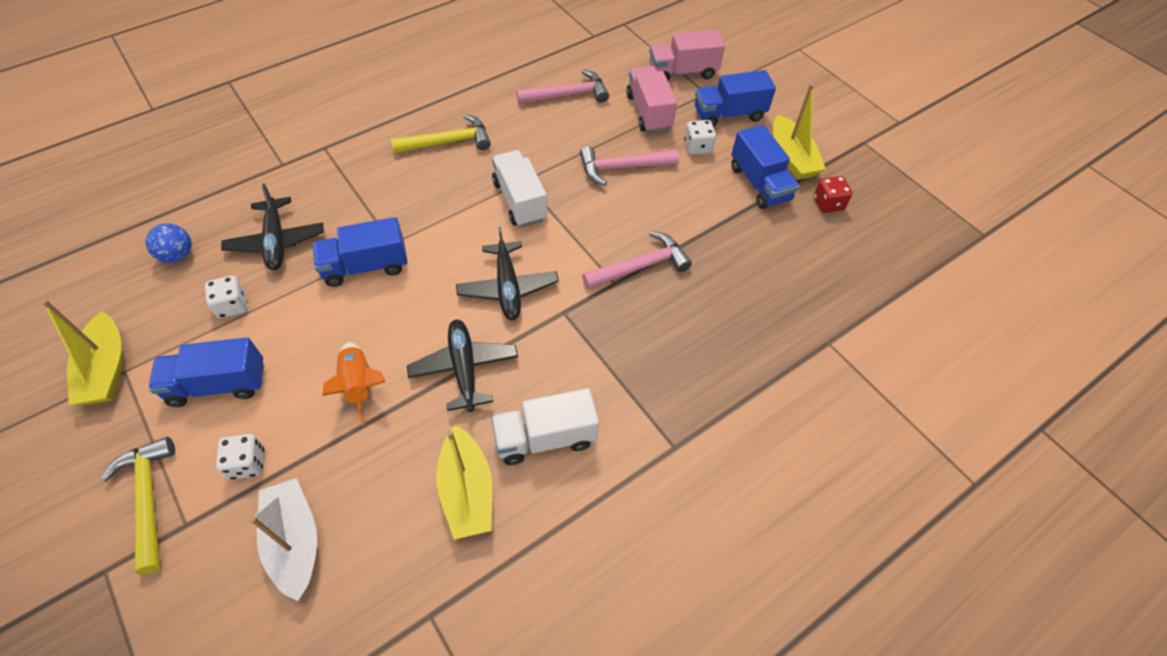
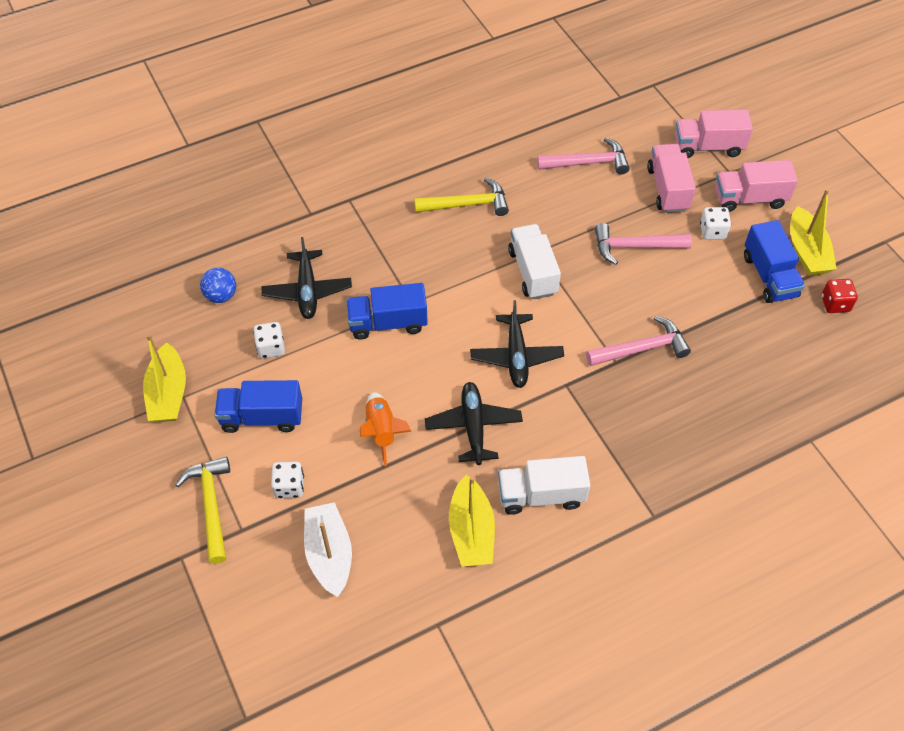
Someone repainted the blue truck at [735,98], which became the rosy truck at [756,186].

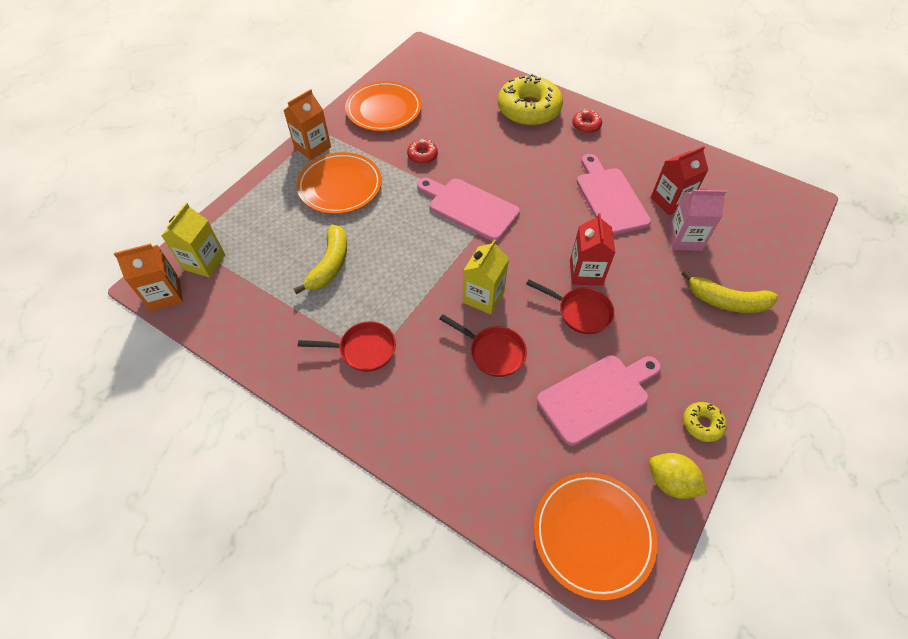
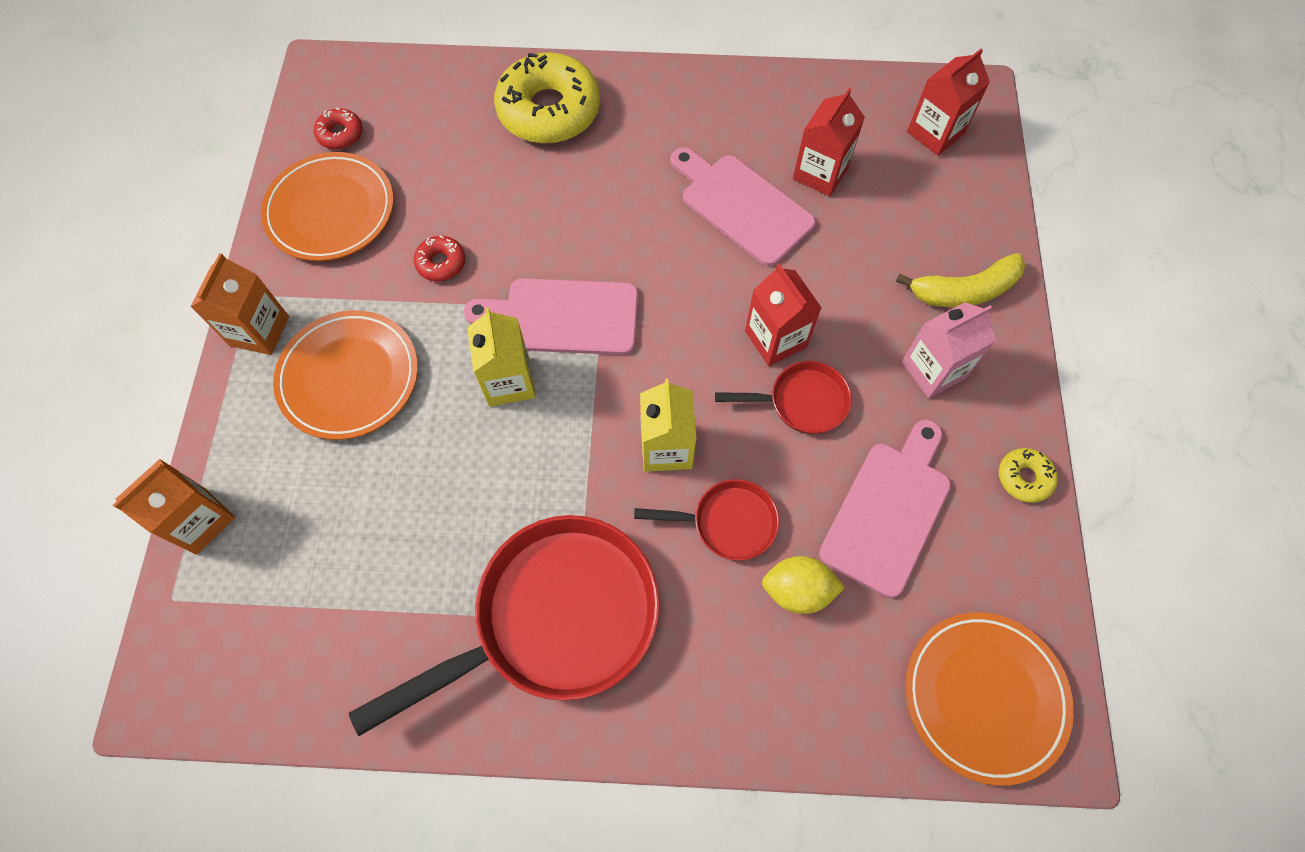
Someone carried the scarlet glazed donut from [587,121] to [338,129]. Someone carried the rosy milk carton from [697,220] to [949,350]. Someone carried the golden milk carton from [193,240] to [501,357]. Someone took away the golden banana fruit at [320,259]. Someone carried the bright orange milk carton from [148,277] to [174,507]. Someone scaled the scarlet skillet at [347,346] by 2.07. Someone carried the golden lemon from [678,476] to [803,585]. Someone put down the scarlet milk carton at [948,102].

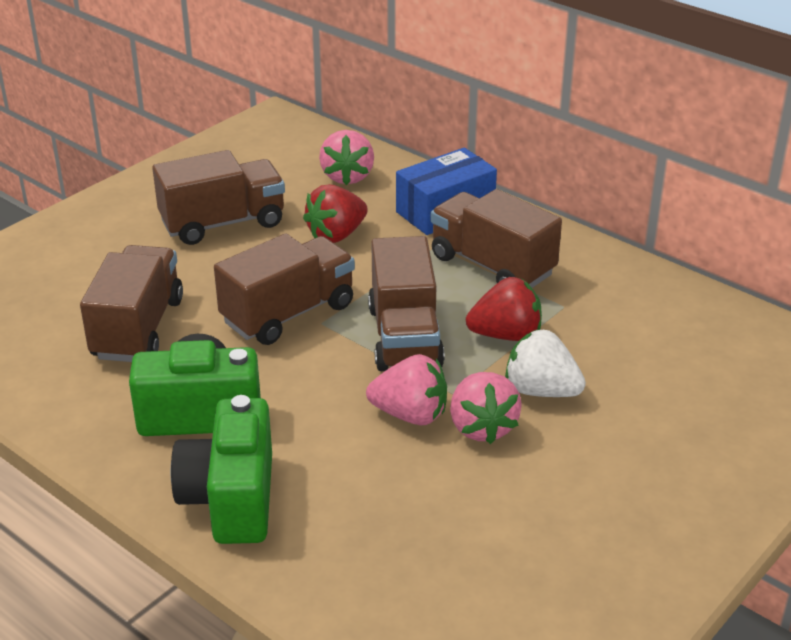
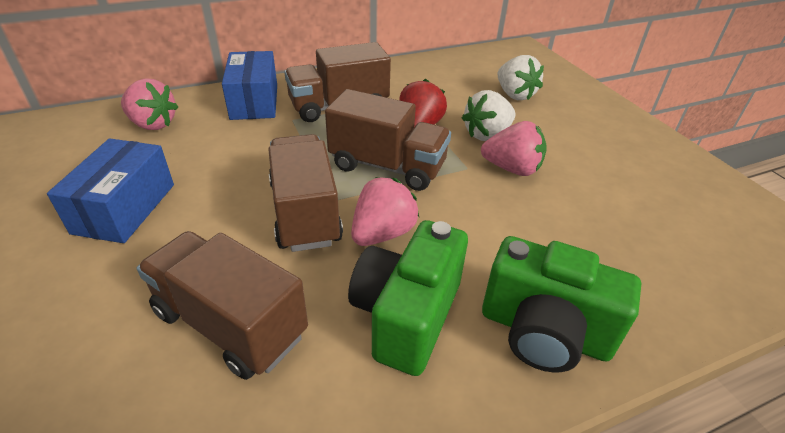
Someone swapped the dark brown truck at [218,197] for the blue box at [110,190]. Someone took away the scarlet toy strawberry at [335,213]. Someone carried the rosy toy strawberry from [406,389] to [385,211]. Someone put down the white toy strawberry at [521,77].

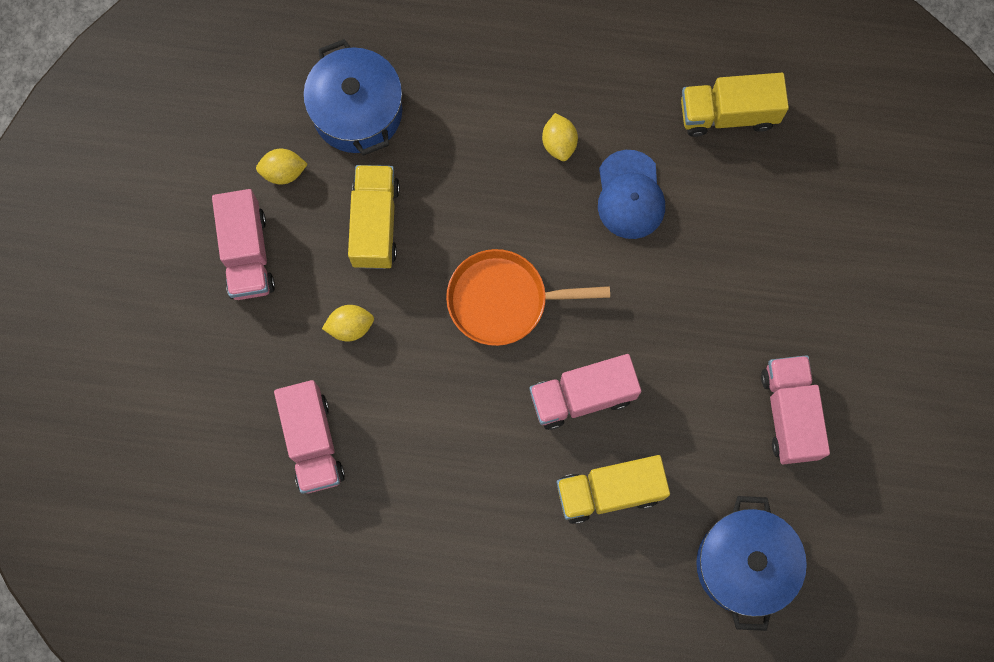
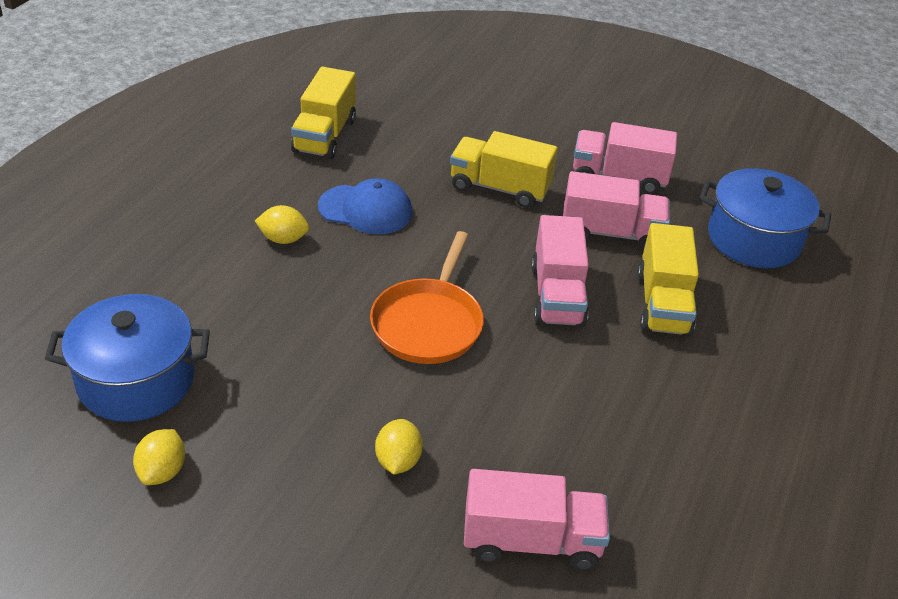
Someone carried the golden truck from [374,217] to [504,169]. Someone carried the rosy truck from [243,244] to [616,210].

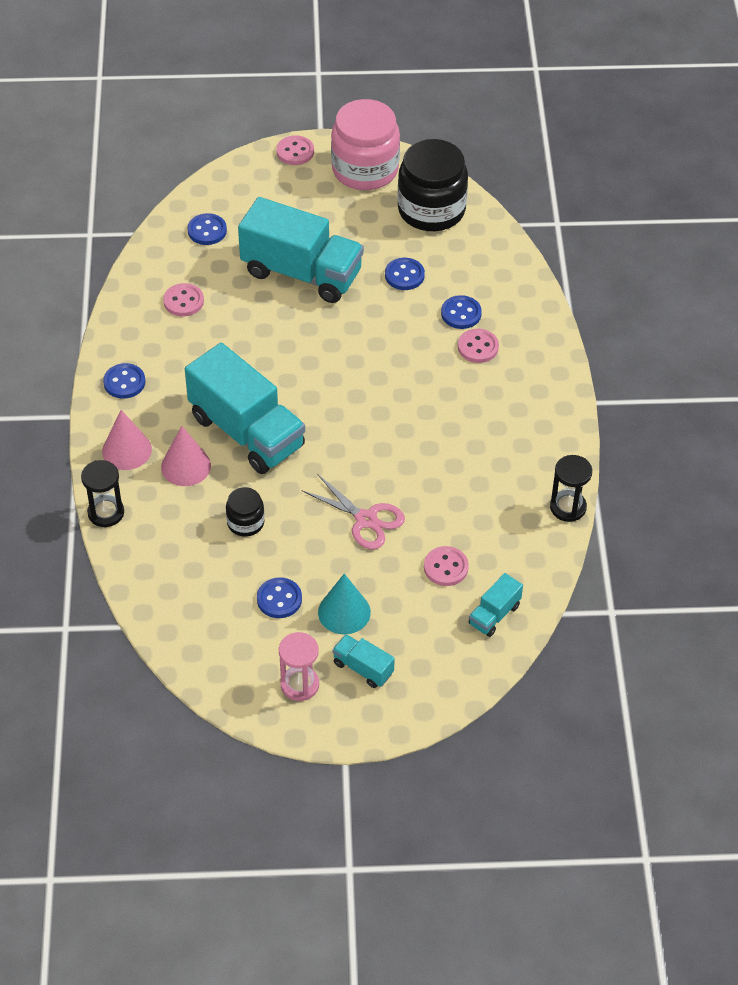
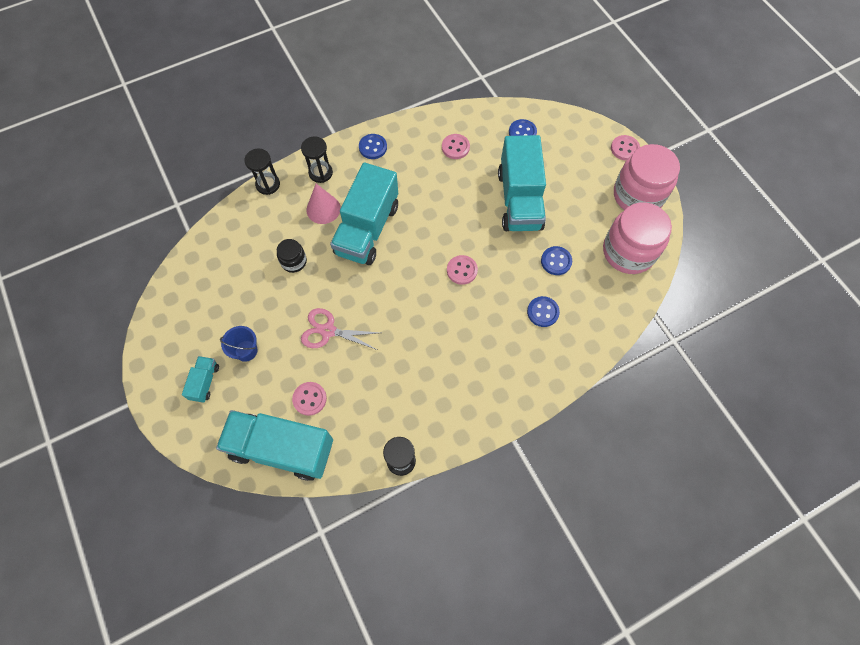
Someone repainted the black preserve jar at [432,185], which became the rosy preserve jar at [637,238]. Someone carried the rosy sewing button from [478,346] to [462,270]. Someone swapped the rosy cone at [127,440] for the black hourglass at [317,160]. Someone rotated the rosy shears at [353,511] by 90 degrees clockwise. Someone swapped the aqua cone at [344,603] for the blue bucket at [238,344]. Someone scaled the aqua truck at [495,605] by 2.26. Someone took away the blue sewing button at [279,597]. Someone took away the rosy hourglass at [299,666].

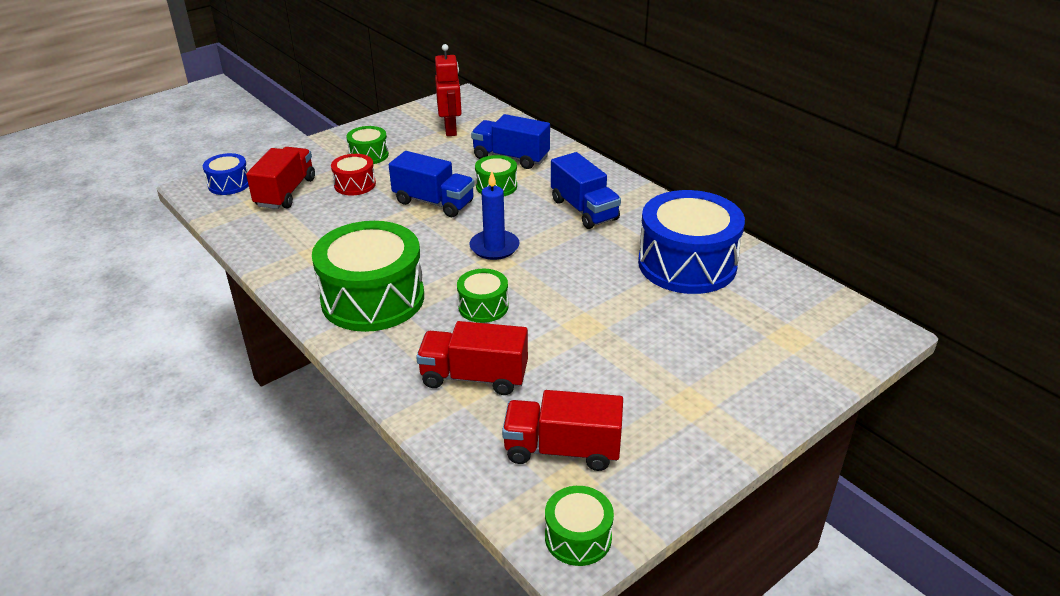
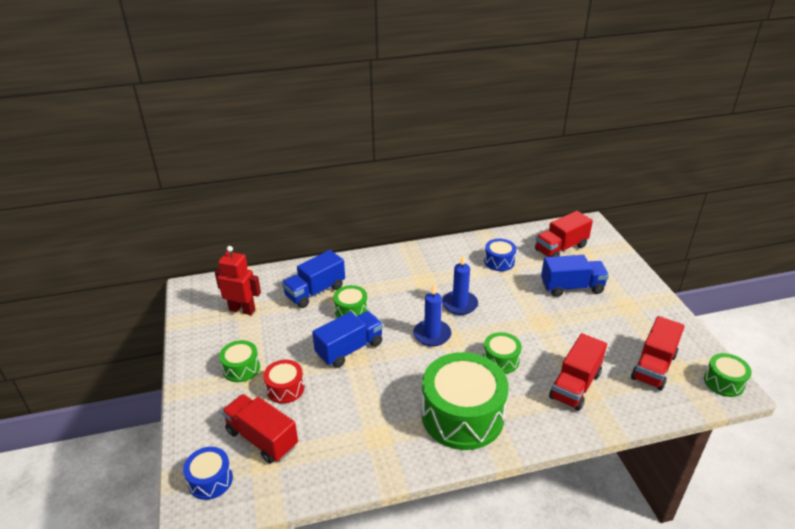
Someone carried the blue truck from [586,190] to [575,276]. Someone scaled the blue toy drum at [691,242] by 0.48. Someone put down the scarlet truck at [564,234]. Someone put down the blue pillar candle at [460,285].

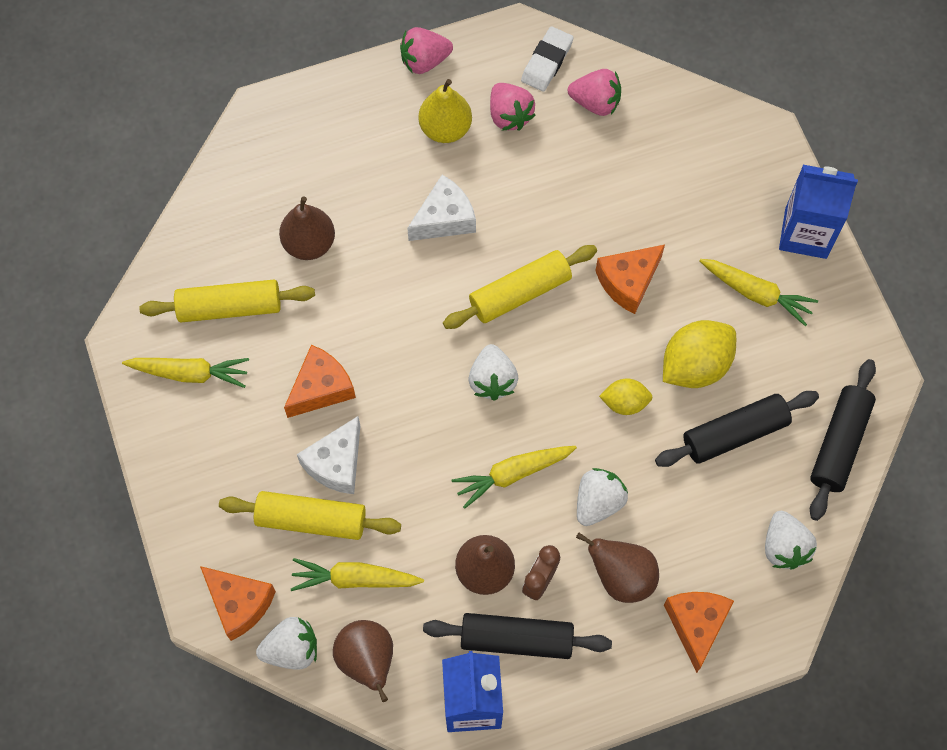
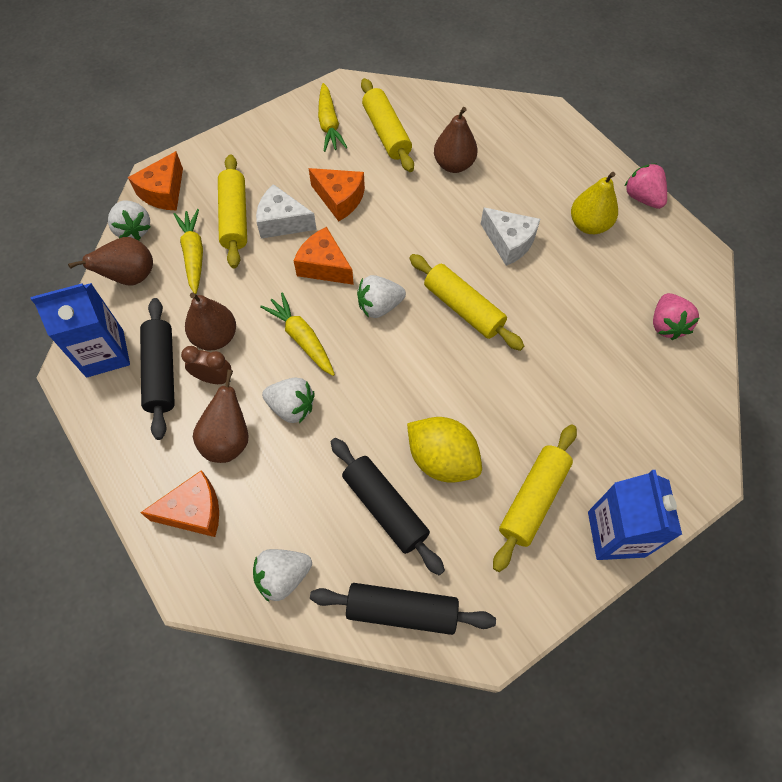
Someone took away the white gum eraser at [547,59]. Someone took away the rosy toy strawberry at [512,107]. Someone carried the bright orange piece of cheese from [630,279] to [324,256]. Someone swapped the golden toy carrot at [758,292] for the golden pastry roller at [535,498]. Someone took away the golden lemon at [626,396].

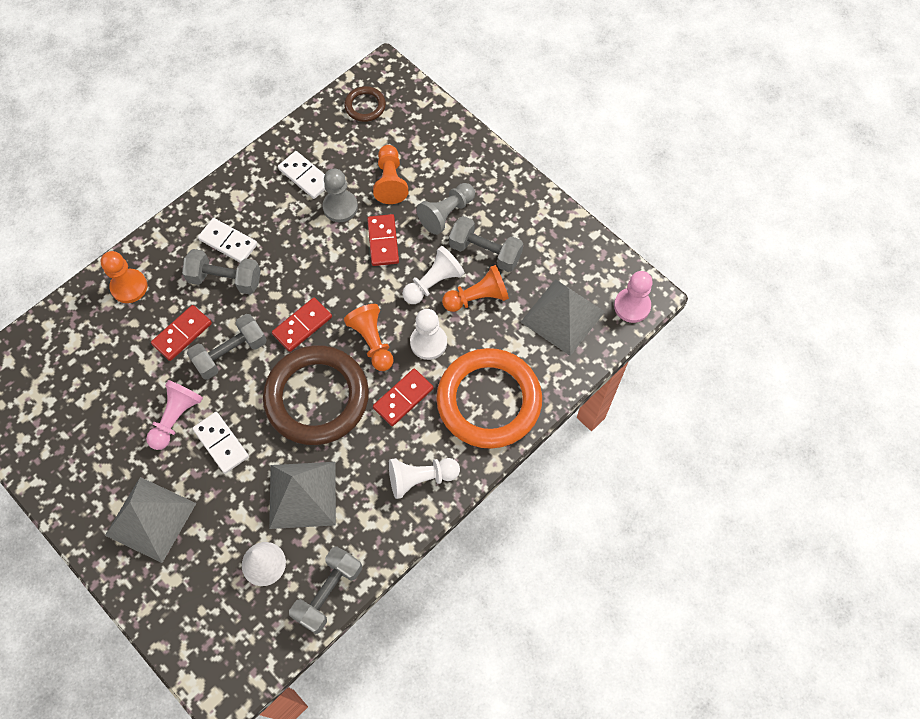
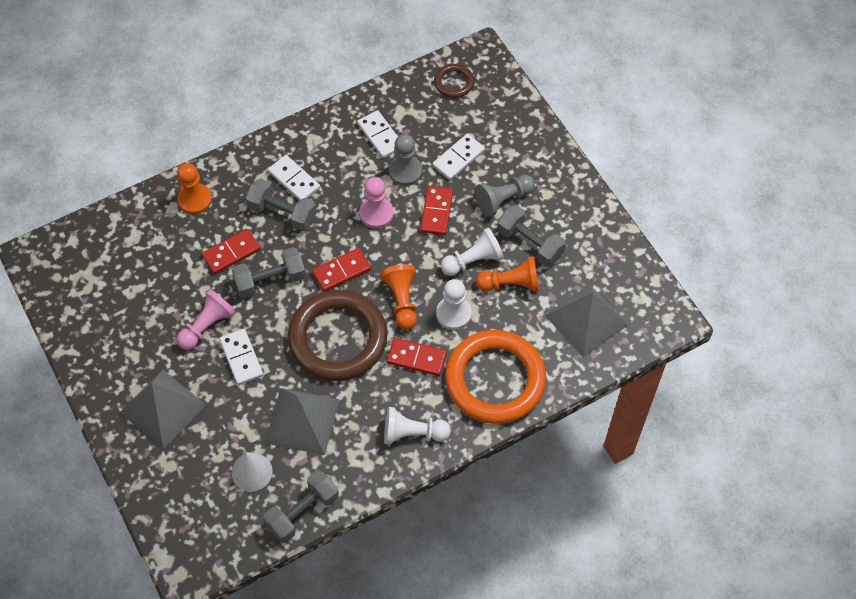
Someone swapped the bright orange game pawn at [391,174] for the white domino at [458,157]. Someone carried the rosy game pawn from [633,297] to [376,203]. Someone rotated the scarlet domino at [403,397] by 45 degrees clockwise.

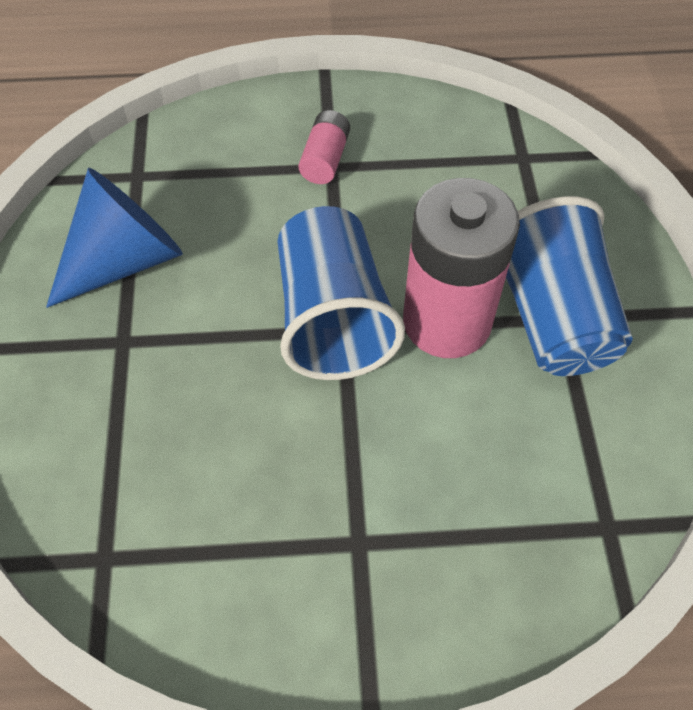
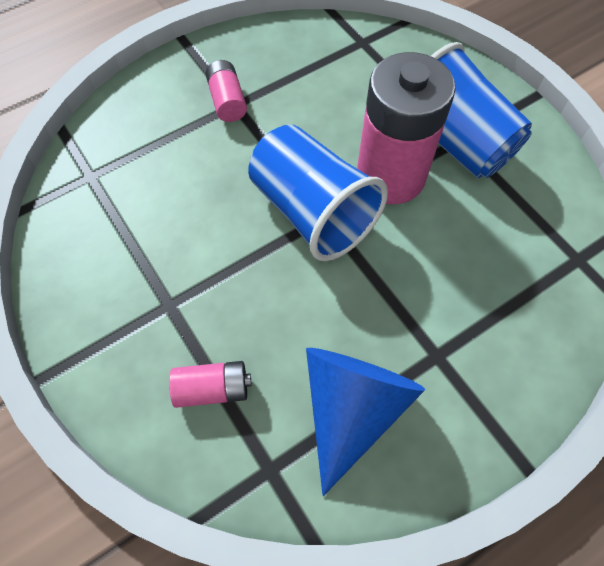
Someone carried the blue cone from [114,238] to [365,422]. Someone put down the rosy power cell at [210,384].

